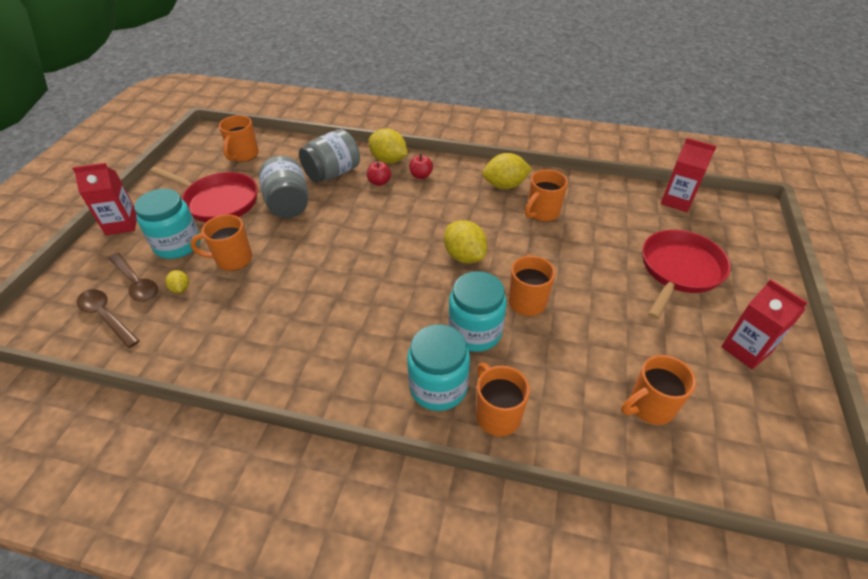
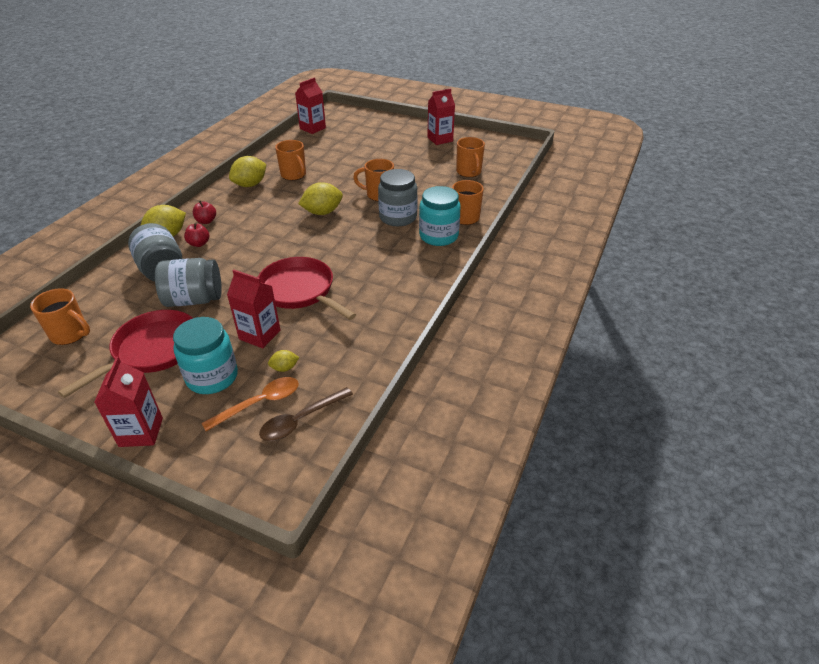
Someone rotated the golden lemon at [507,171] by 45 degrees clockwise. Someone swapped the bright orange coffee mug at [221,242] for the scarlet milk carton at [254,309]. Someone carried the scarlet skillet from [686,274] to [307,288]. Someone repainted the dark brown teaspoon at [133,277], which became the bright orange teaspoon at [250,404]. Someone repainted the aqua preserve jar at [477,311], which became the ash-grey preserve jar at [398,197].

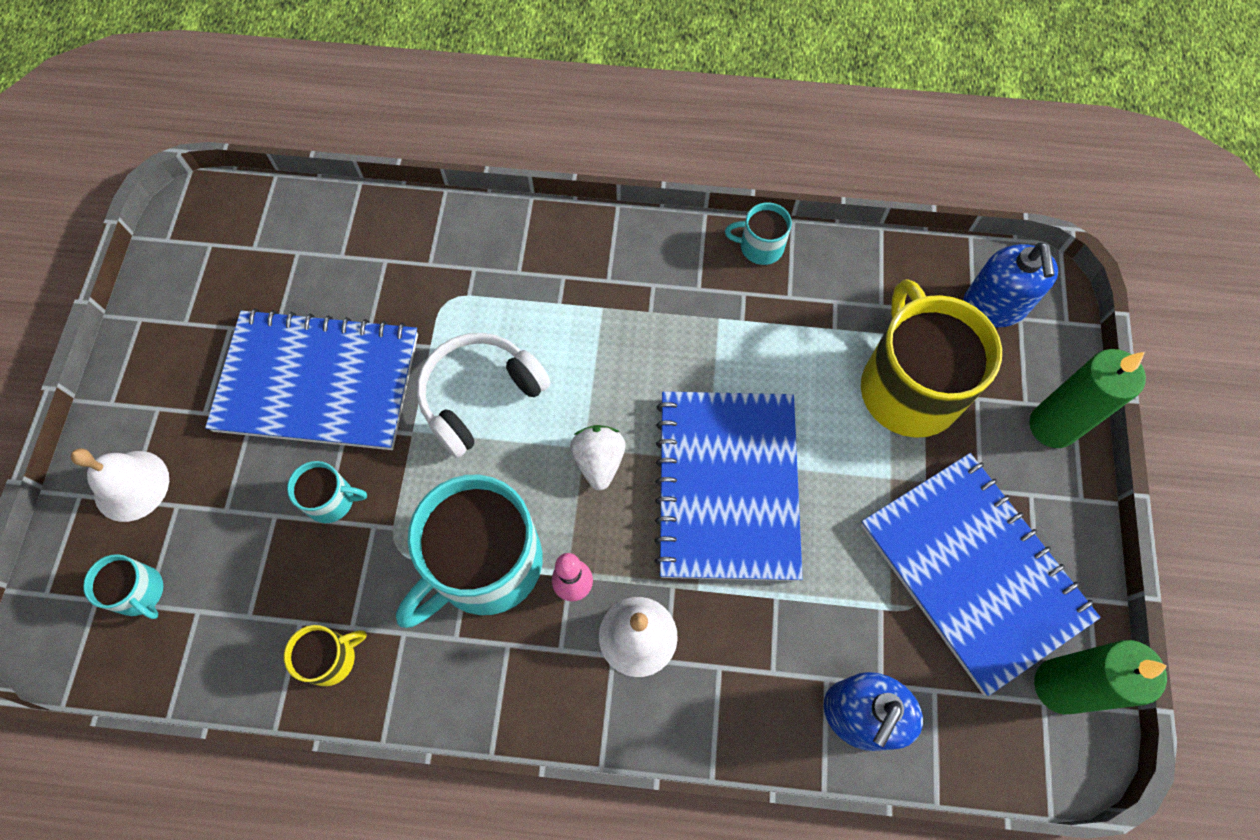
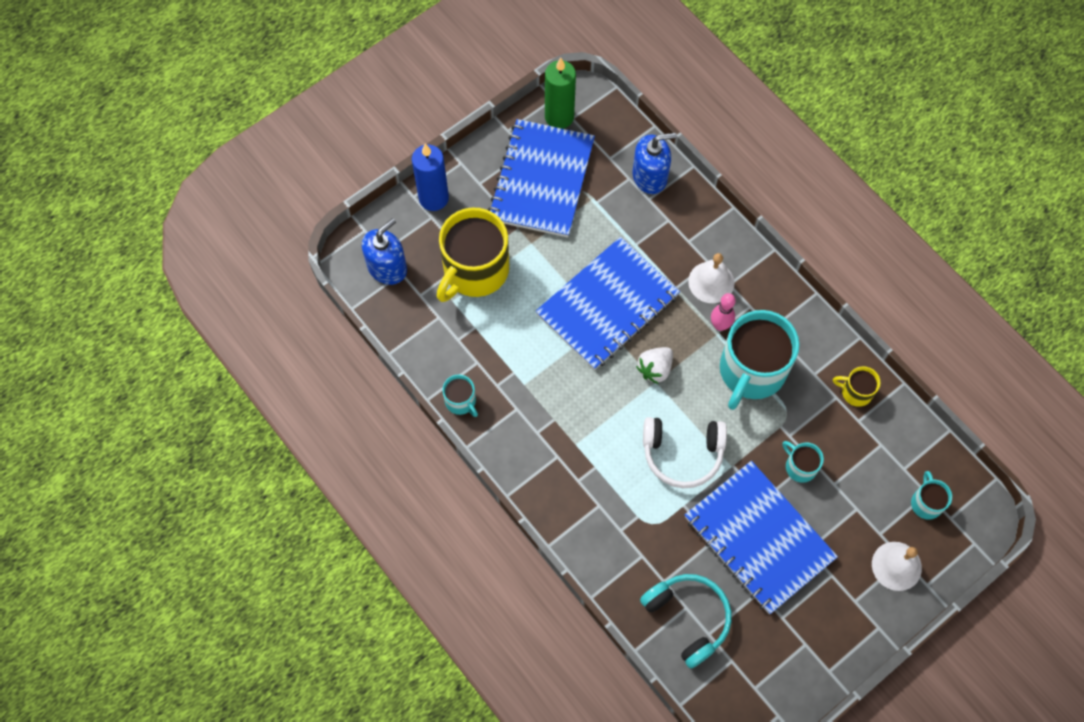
Someone repainted the emerald pillar candle at [1087,398], which became the blue pillar candle at [430,177]. Someone rotated the aqua coffee mug at [469,551] by 120 degrees clockwise. Someone put down the aqua headphones at [686,621].

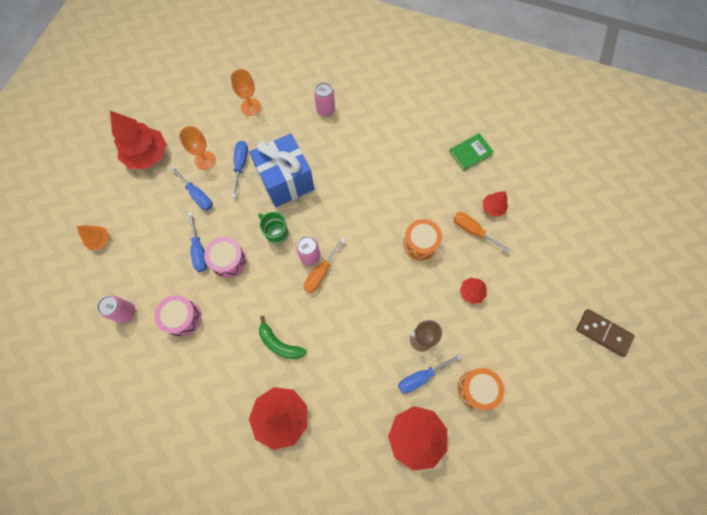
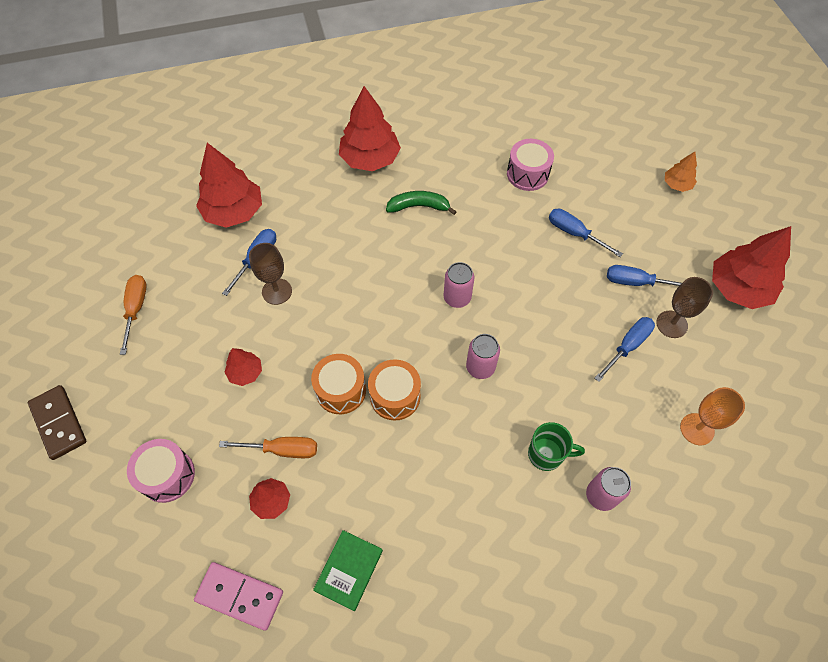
Someone repainted the bright orange chalice at [197,148], which became the dark brown chalice at [684,307]. Someone took away the blue gift at [281,170]. Someone rotated the blue hand screwdriver at [240,169] by 105 degrees counterclockwise. Someone carried the emerald coffee mug from [273,228] to [556,446]. Someone carried the rosy toy drum from [225,257] to [161,471]. Someone carried the bright orange hand screwdriver from [325,265] to [133,315]. Someone carried the rosy tin from [116,309] to [483,356]. Someone rotated the dark brown domino at [605,333] by 60 degrees clockwise. Someone carried the bright orange toy drum from [481,389] to [394,390]. Someone put down the rosy domino at [238,596].

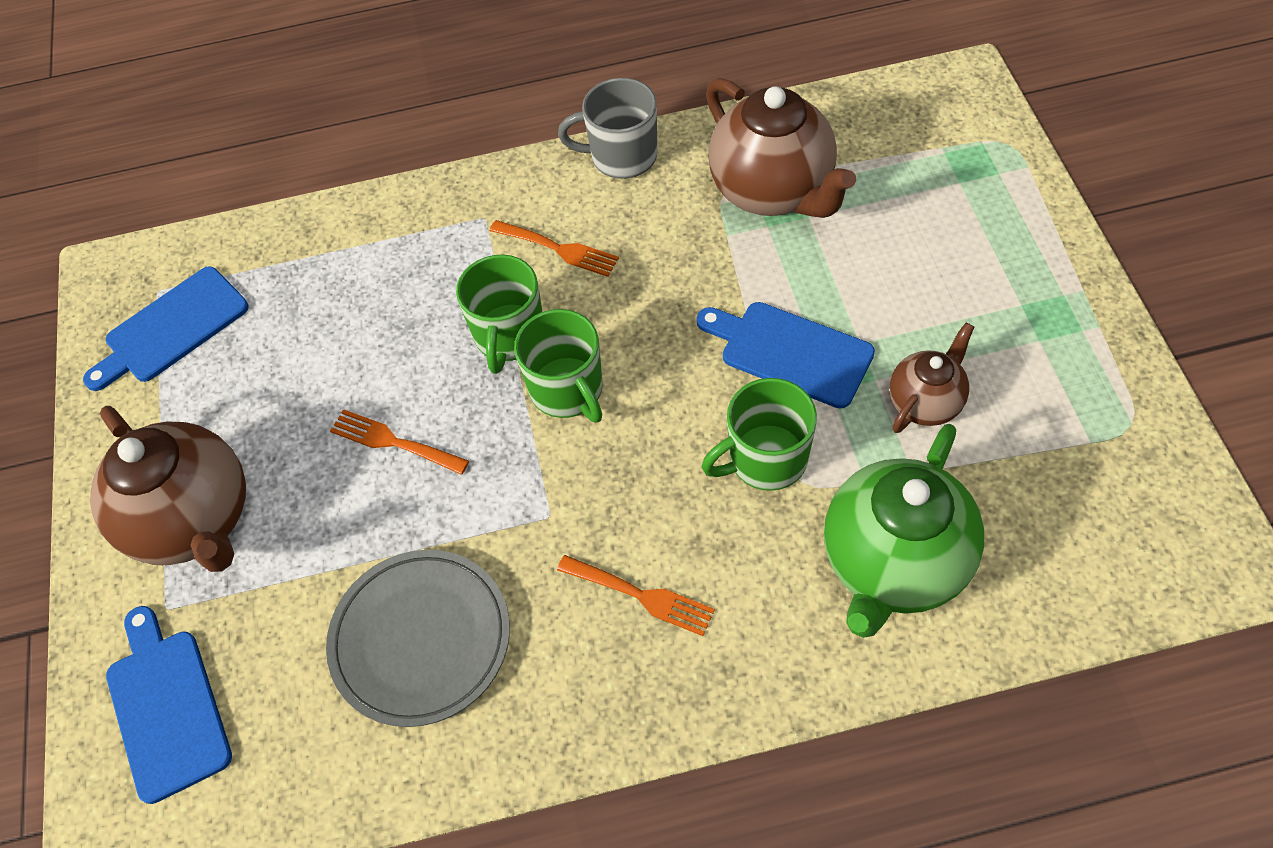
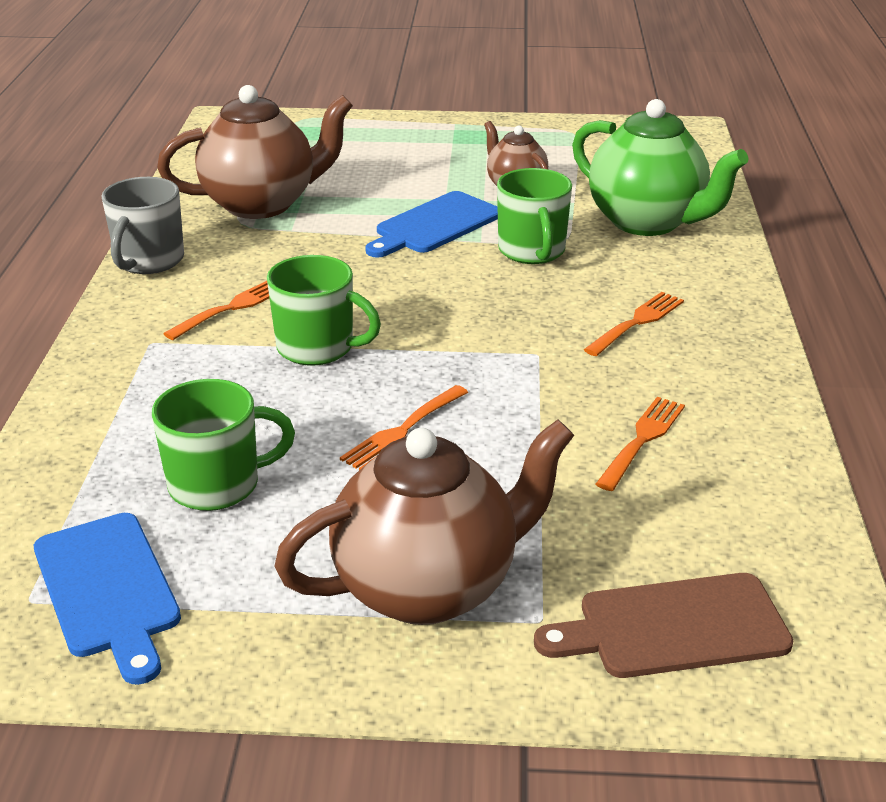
Someone carried the emerald coffee mug from [558,366] to [223,445]. Someone swapped the ash-grey dinner plate at [418,638] for the bright orange fork at [640,444]. Someone repainted the blue cutting board at [169,705], which became the dark brown cutting board at [663,625].

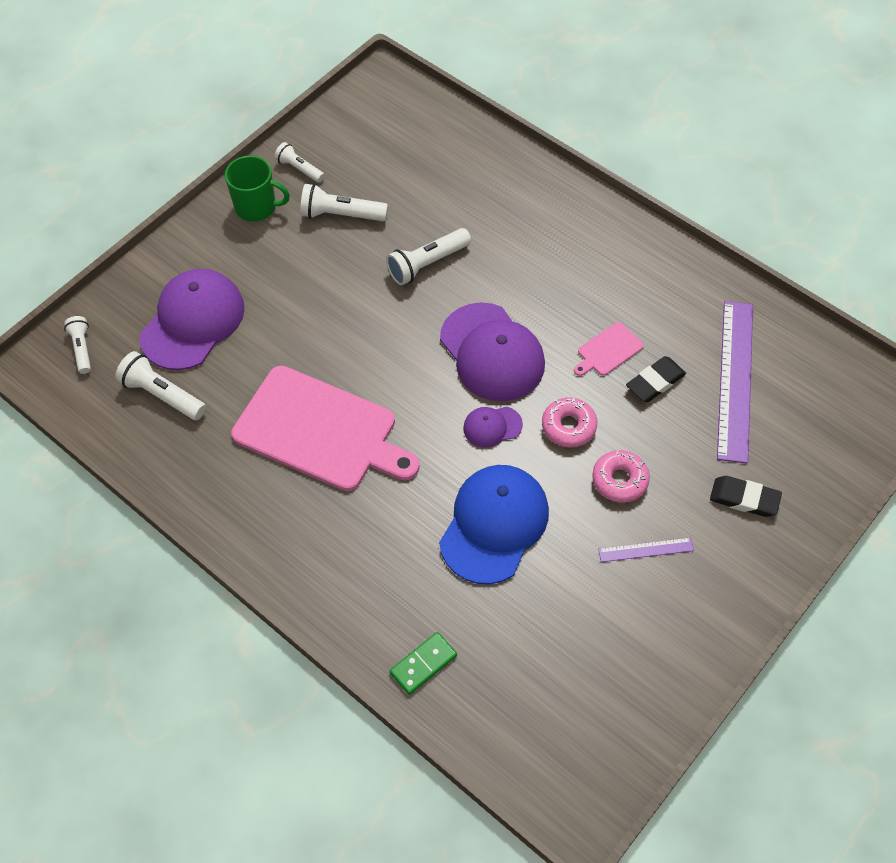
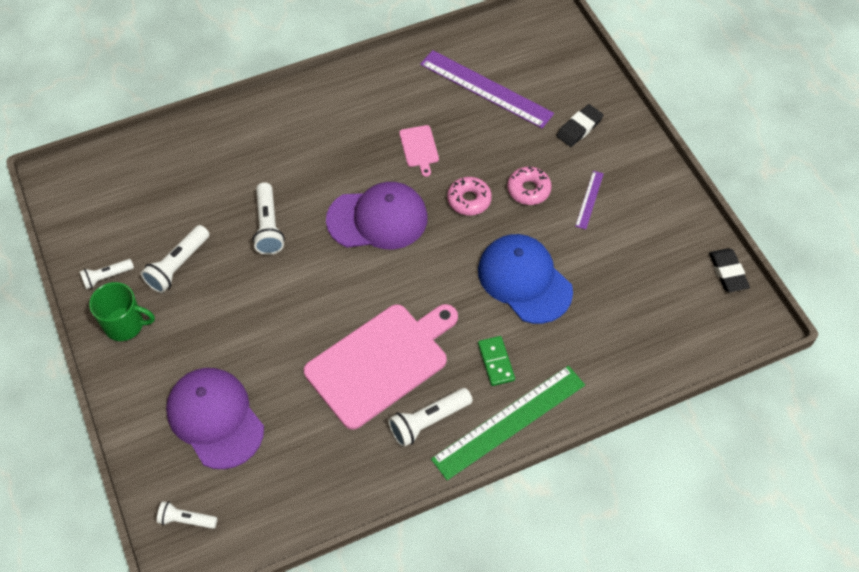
Someone rotated the emerald coffee mug at [257,189] by 60 degrees clockwise. Someone carried the white pocket torch from [160,385] to [430,417]. Someone carried the black gum eraser from [656,379] to [729,270]. Someone took away the purple peaked cap at [493,427]. Someone carried the emerald domino from [423,663] to [496,361]. Someone put down the emerald measuring stick at [508,423].

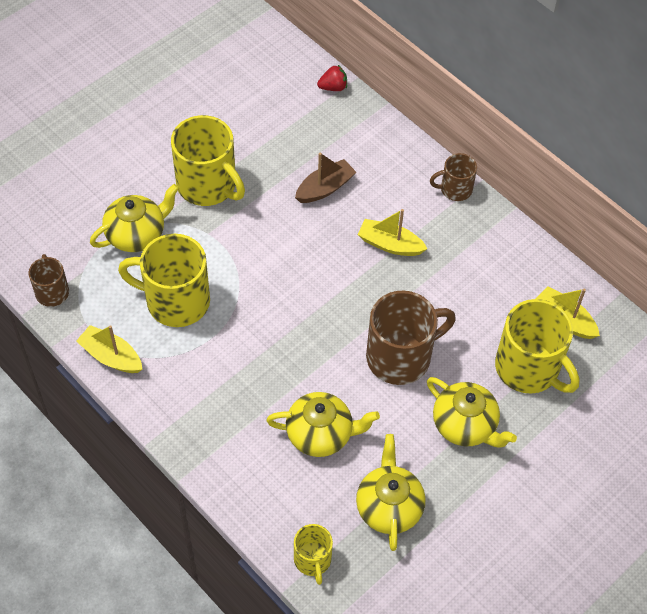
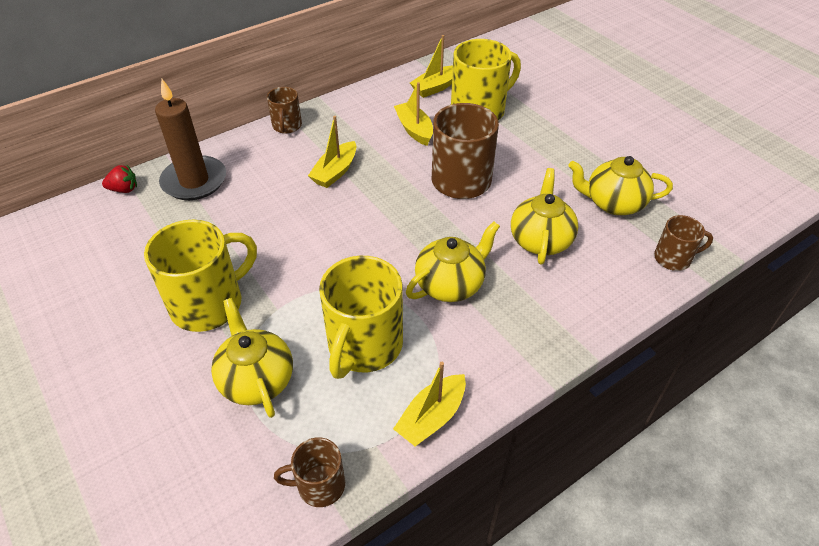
Someone rotated the scarlet toy strawberry at [332,78] by 90 degrees clockwise. Someone took away the dark brown toy boat at [325,178]. Someone carried the golden teapot from [472,412] to [453,261]. Someone repainted the golden coffee mug at [313,554], which became the dark brown coffee mug at [683,243]. Someone put down the dark brown pillar candle at [190,139]. Someone put down the golden toy boat at [413,114].

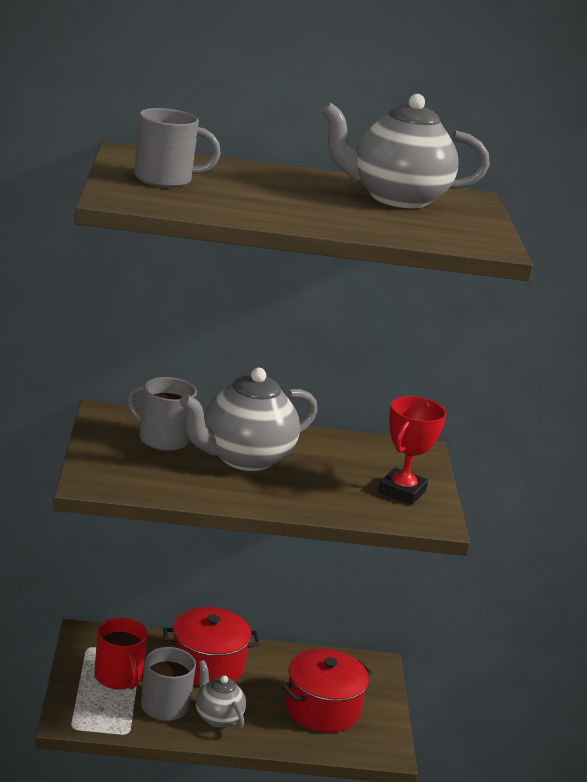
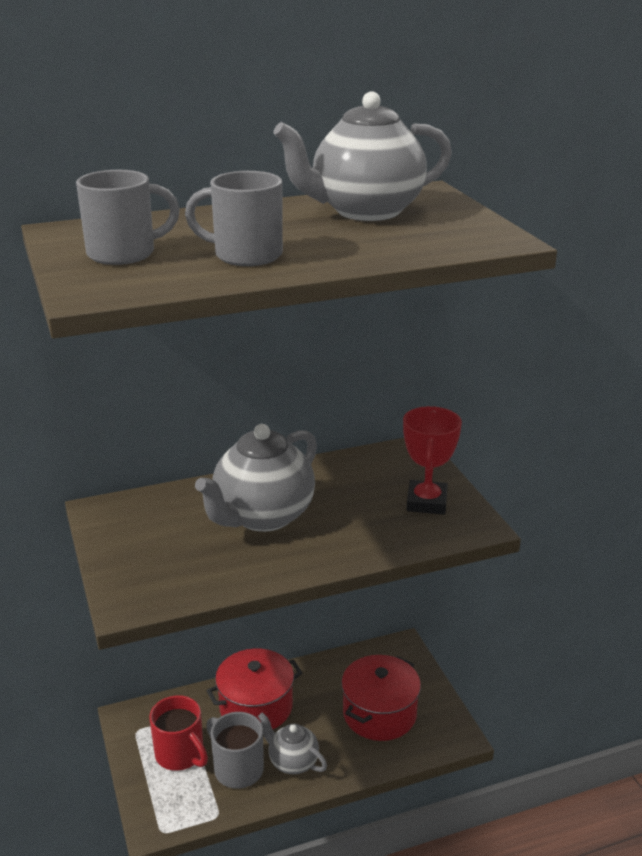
Someone carried the ash-grey coffee mug from [162,414] to [234,218].

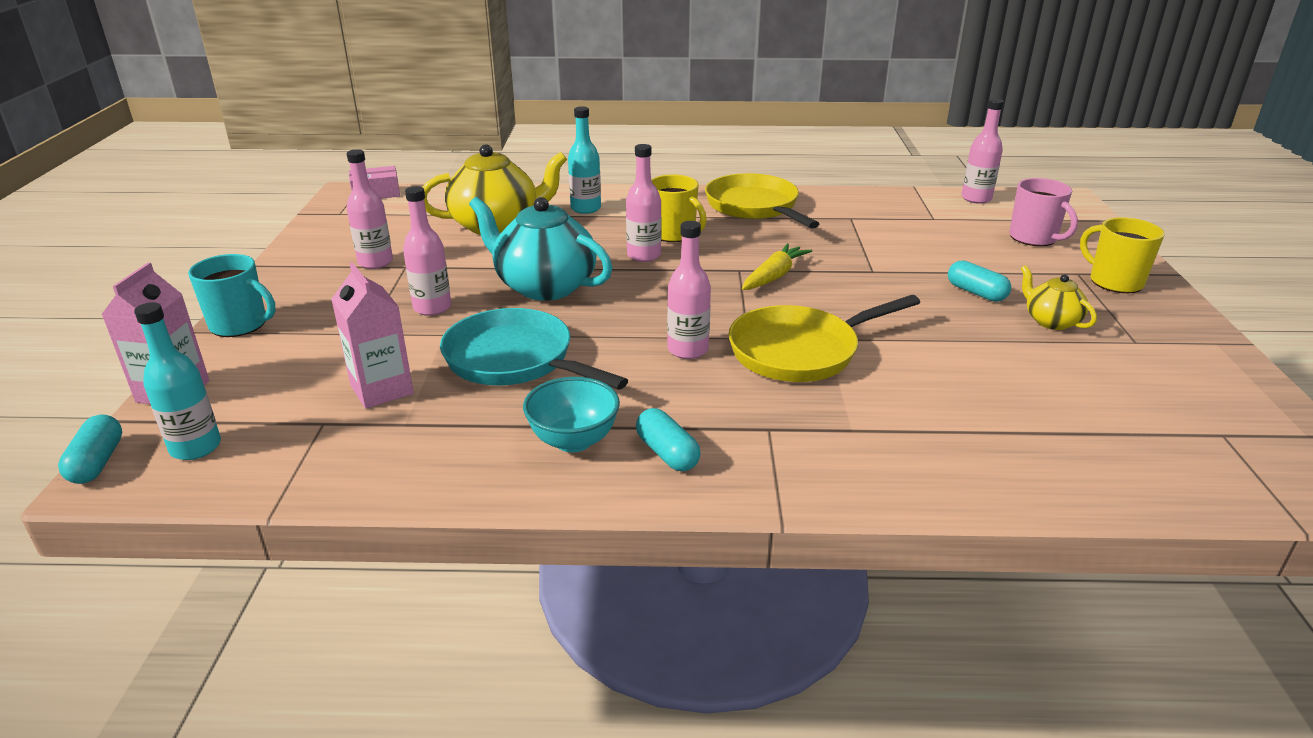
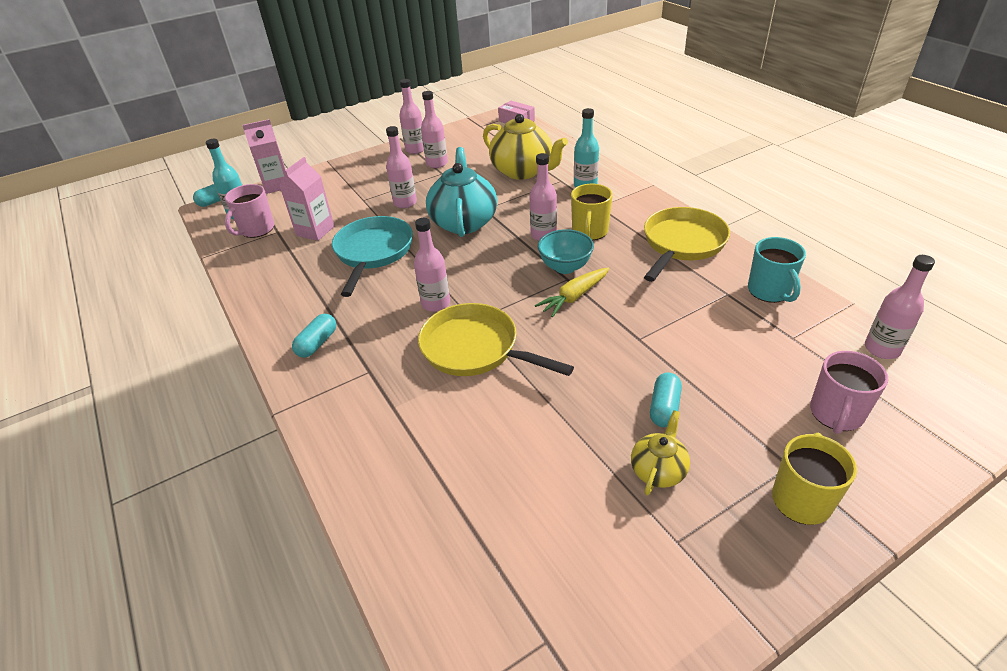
Someone rotated the golden toy carrot at [777,266] by 135 degrees clockwise. Someone carried the aqua coffee mug from [231,295] to [777,270]. Someone carried the aqua bowl from [571,414] to [566,251]. Someone put down the rosy flask at [411,116]. Someone put down the rosy coffee mug at [249,211].

